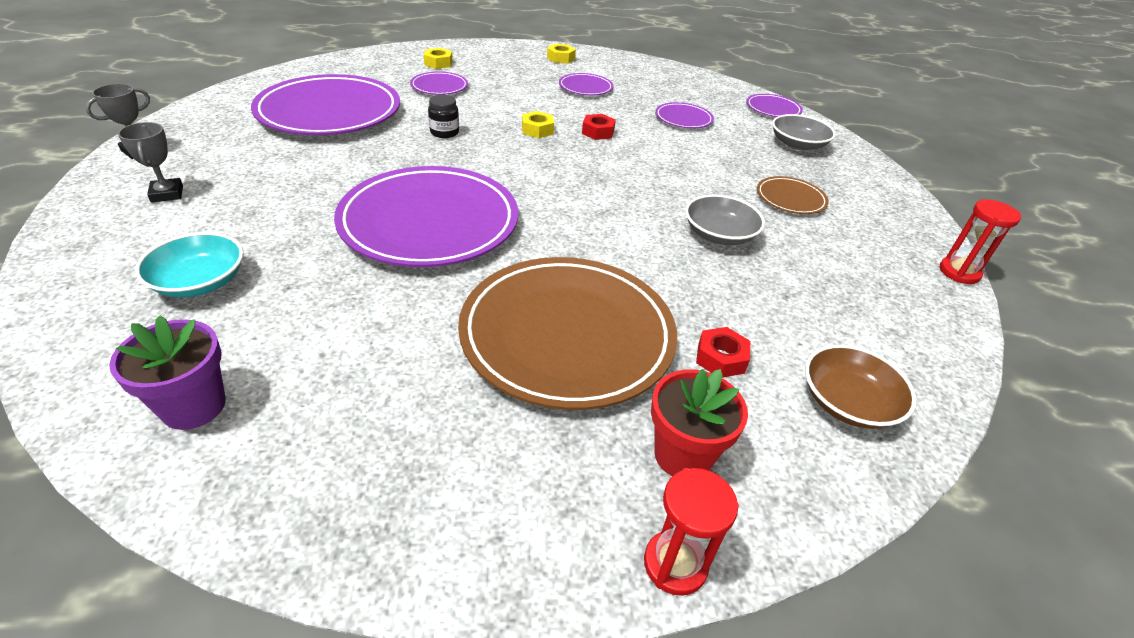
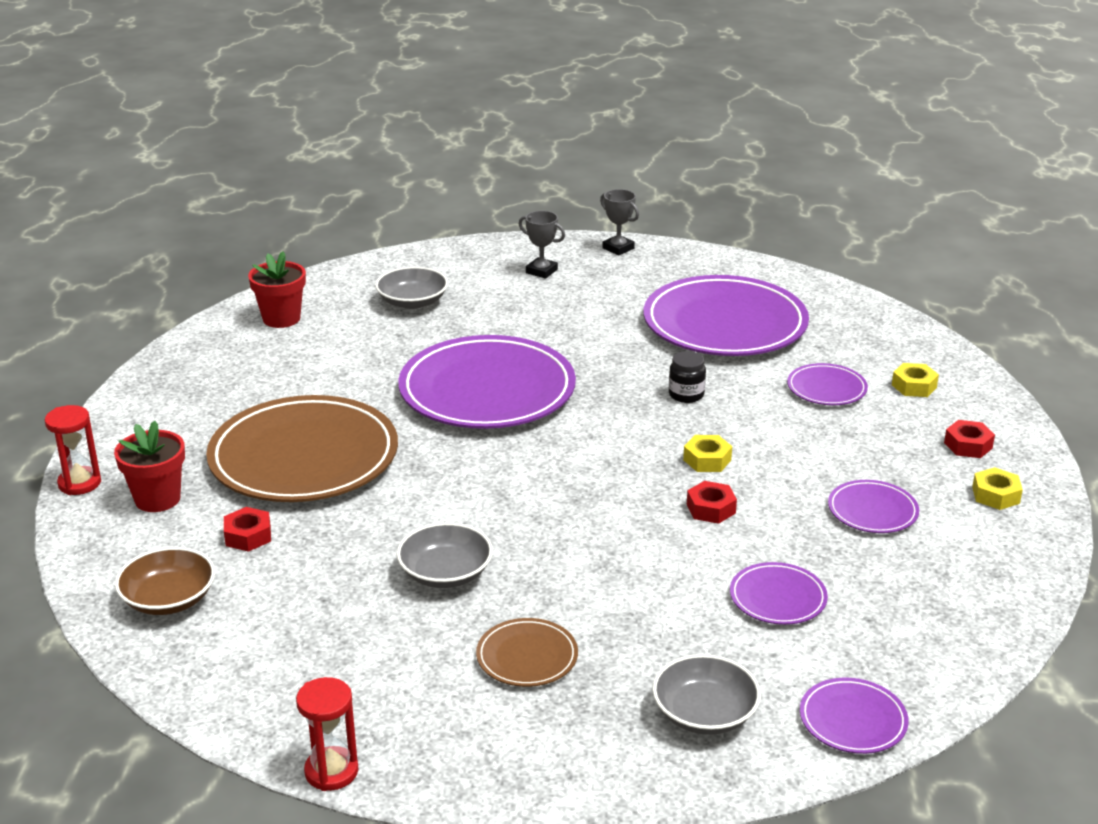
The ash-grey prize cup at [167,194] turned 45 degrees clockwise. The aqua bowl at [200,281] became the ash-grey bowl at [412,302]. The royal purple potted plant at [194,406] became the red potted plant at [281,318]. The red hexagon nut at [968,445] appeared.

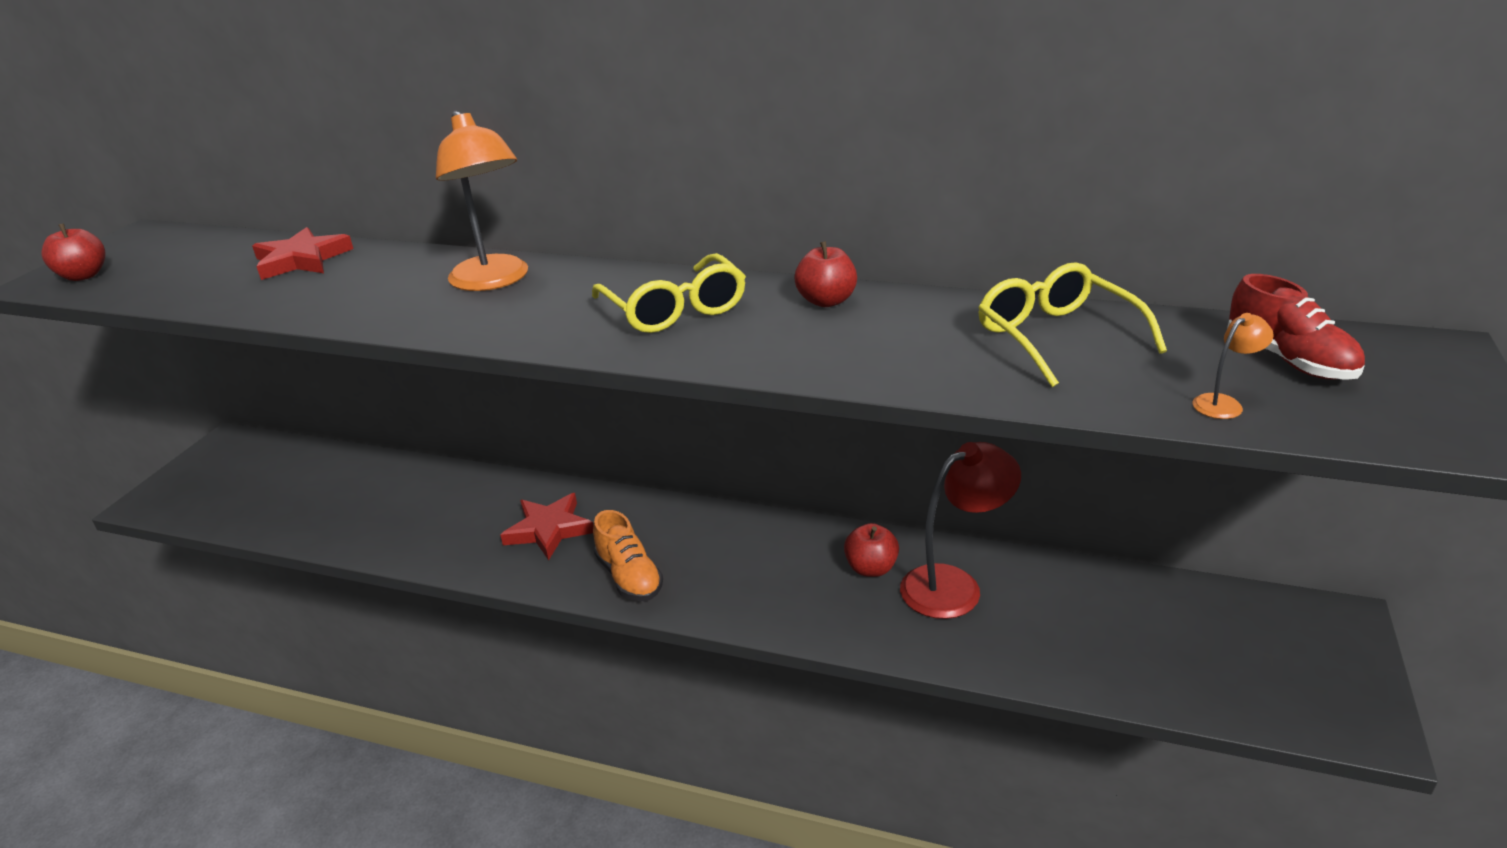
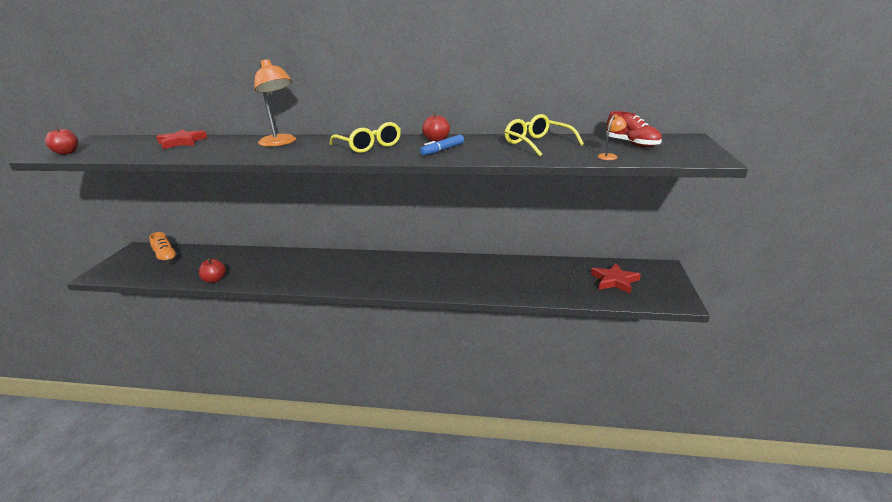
The red desk lamp at [954,585] disappeared. The red star shape moved from [549,530] to [614,281]. The bright orange shoe moved from [629,577] to [166,258]. The red apple moved from [871,568] to [214,280]. The blue felt pen at [442,150] appeared.

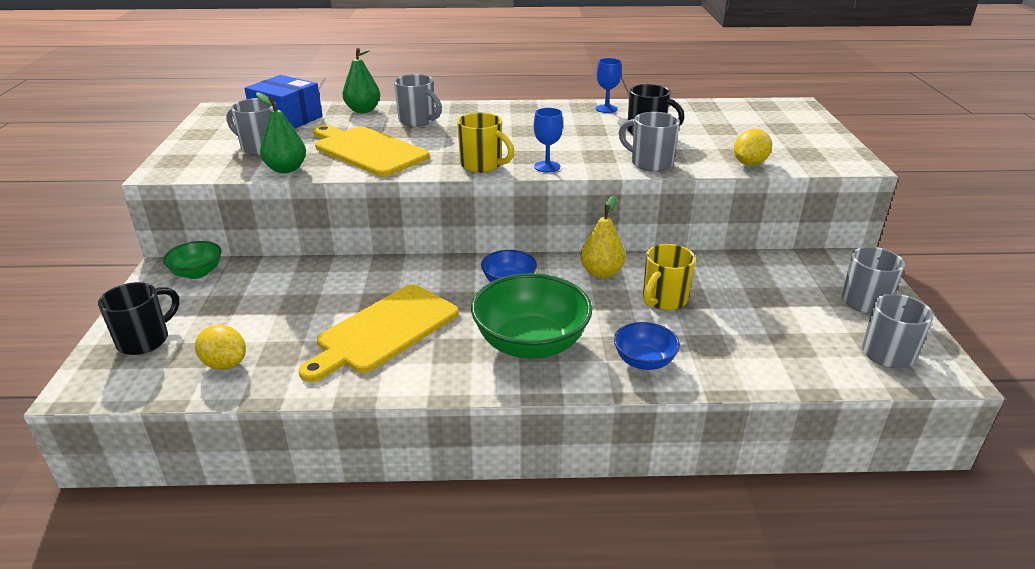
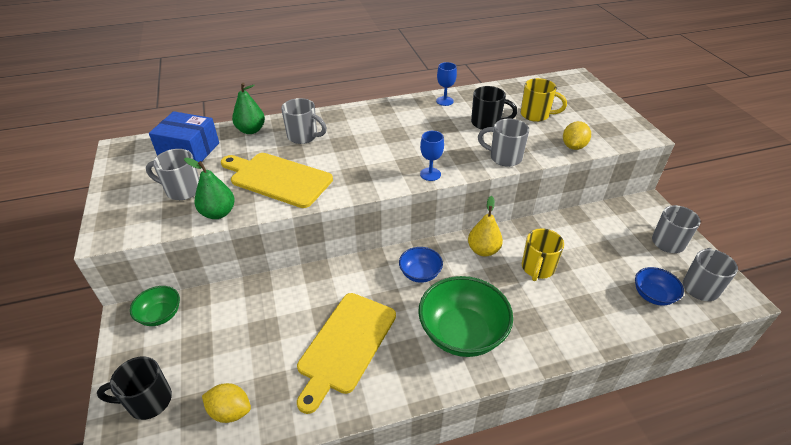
The yellow tea mug moved from [482,165] to [536,115]. The black tea mug at [145,340] turned 120 degrees counterclockwise. The blue bowl moved from [644,361] to [653,295].

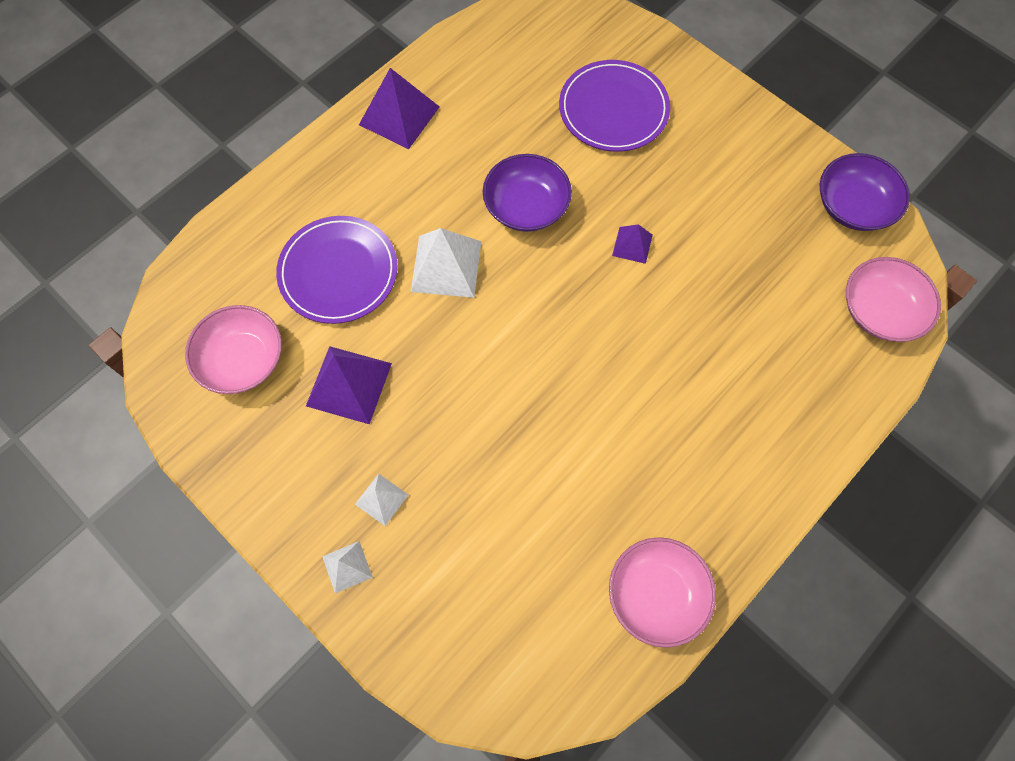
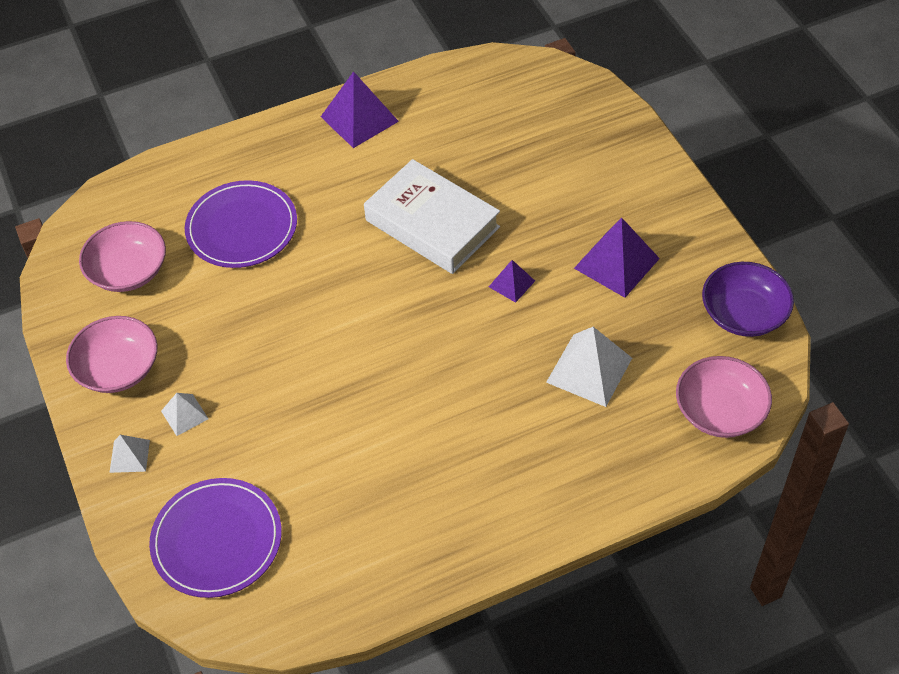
The royal purple flat dish moved from [613,109] to [217,540]. The royal purple bowl at [526,206] was replaced by the white hardcover at [432,224]. The white pyramid moved from [446,266] to [589,370]. The royal purple pyramid moved from [349,384] to [616,263]. The rose-pink bowl moved from [656,594] to [118,368].

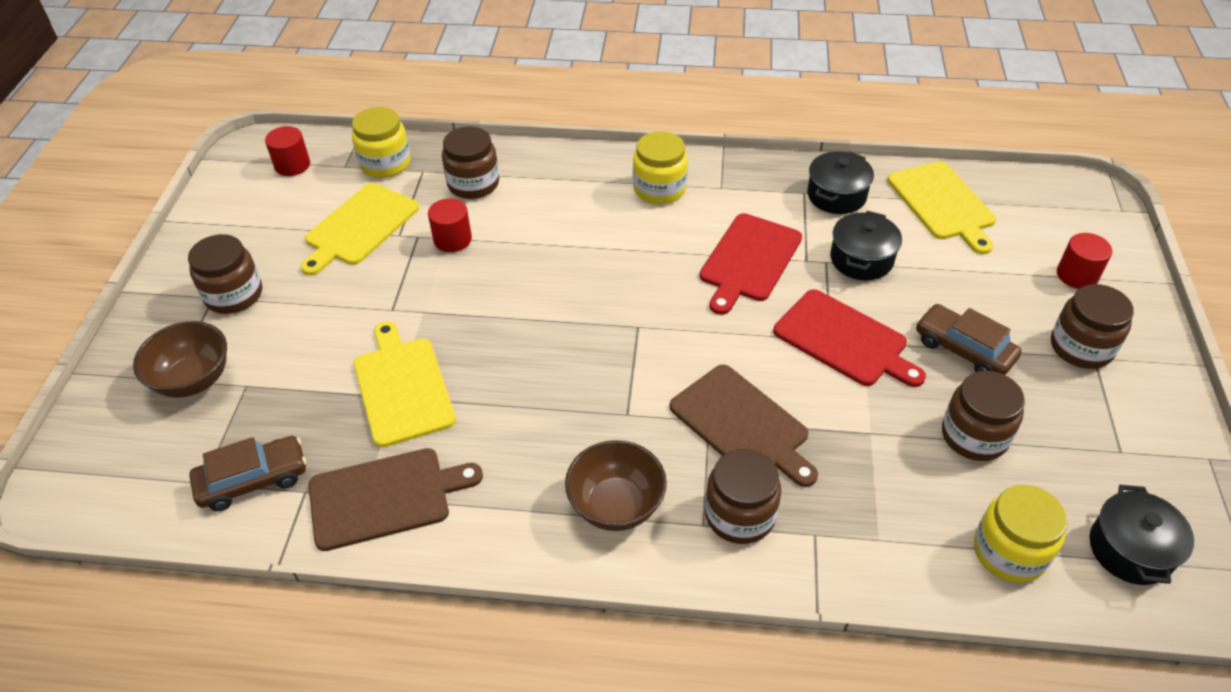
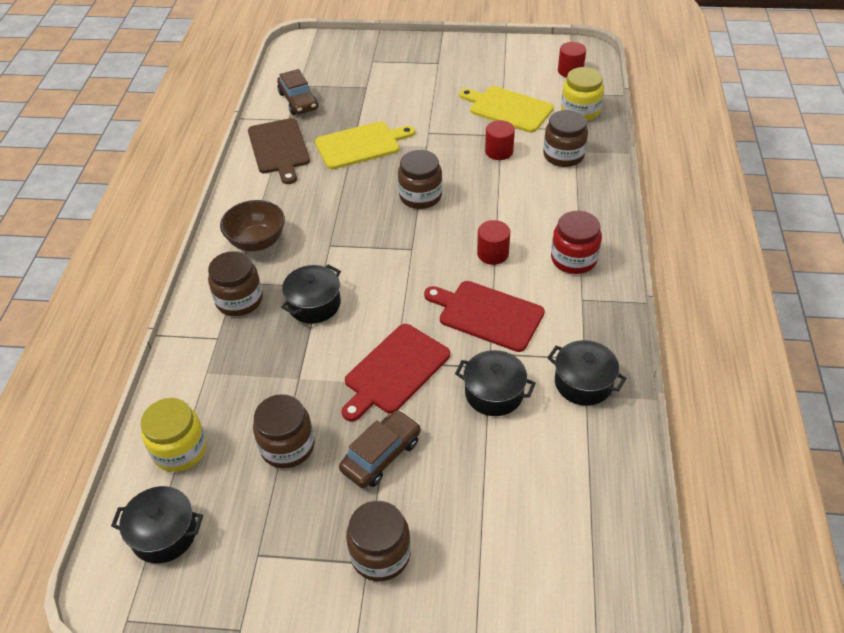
The yellow preserve jar at [659,189] became the red preserve jar at [573,259]. The yellow bread board at [943,204] disappeared. The red cylinder shape moved from [1077,275] to [492,253]. The russet preserve jar moved from [234,295] to [420,196]. The russet bowl at [193,380] disappeared. The russet bread board at [742,425] was replaced by the black cooking pot at [314,304].

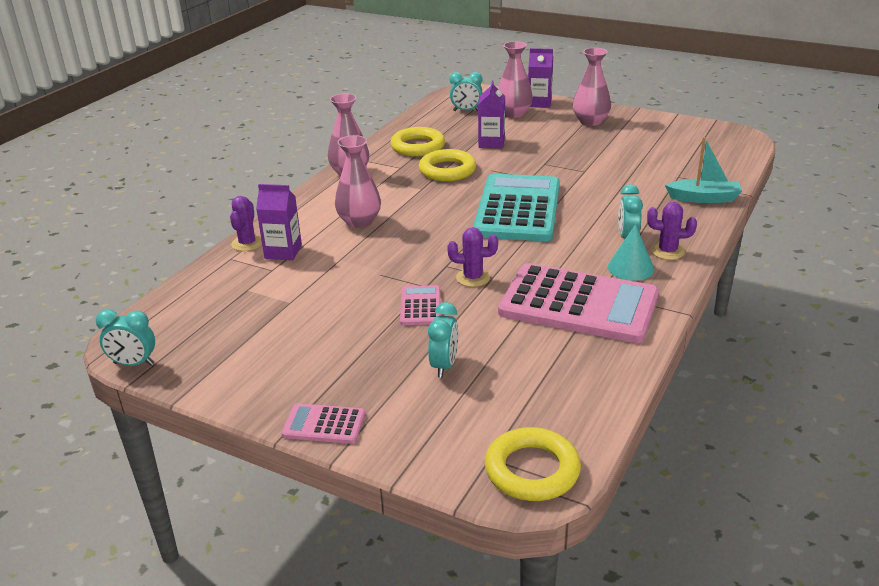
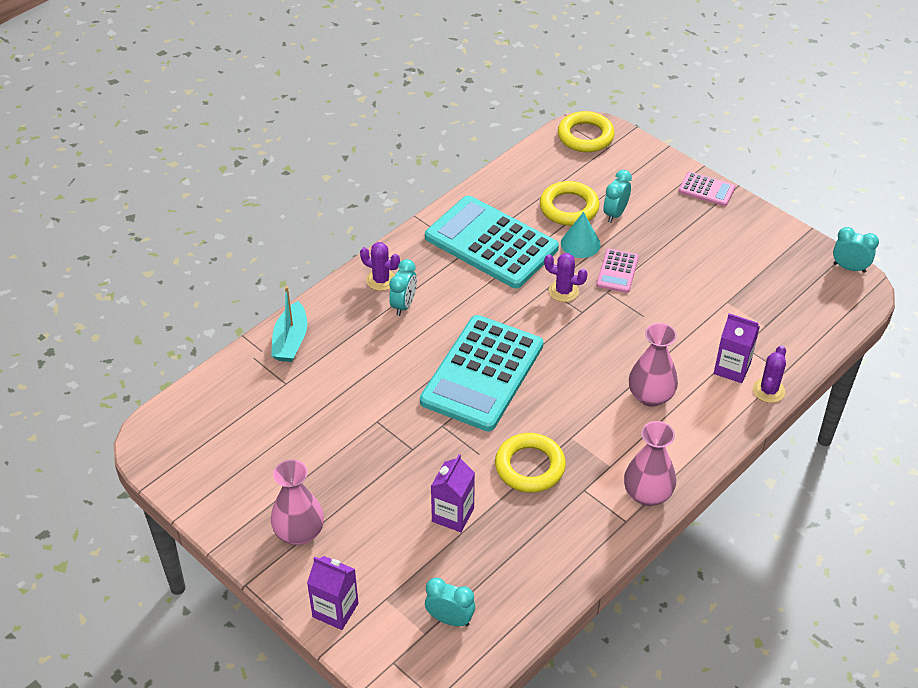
The rose-pink flower vase at [513,113] disappeared. The yellow ring moved from [418,146] to [569,207]. The aqua toy boat at [704,198] turned 105 degrees counterclockwise. The aqua solid cone moved from [630,268] to [580,243]. The rose-pink adding machine at [578,305] became the aqua adding machine at [491,243].

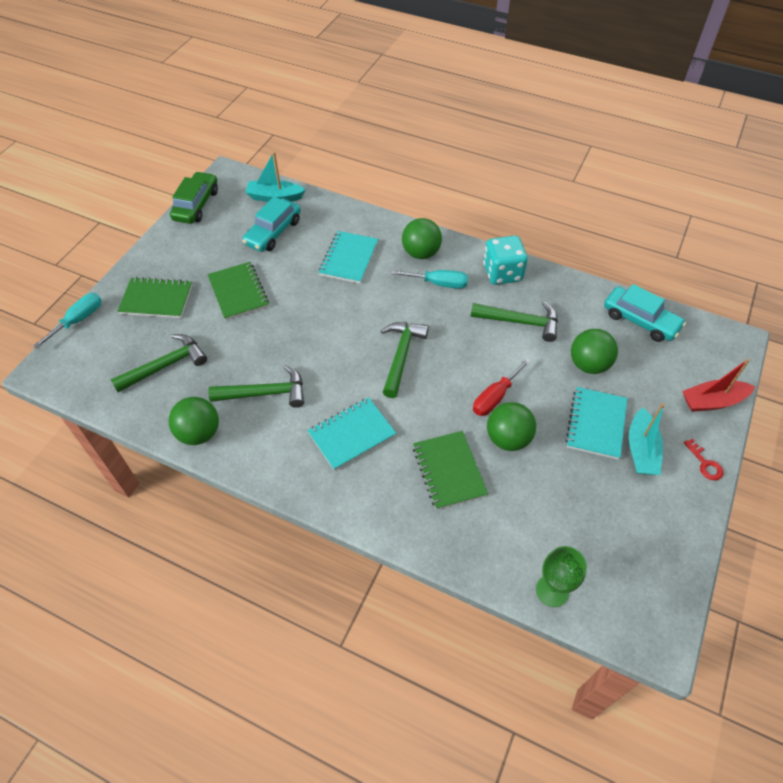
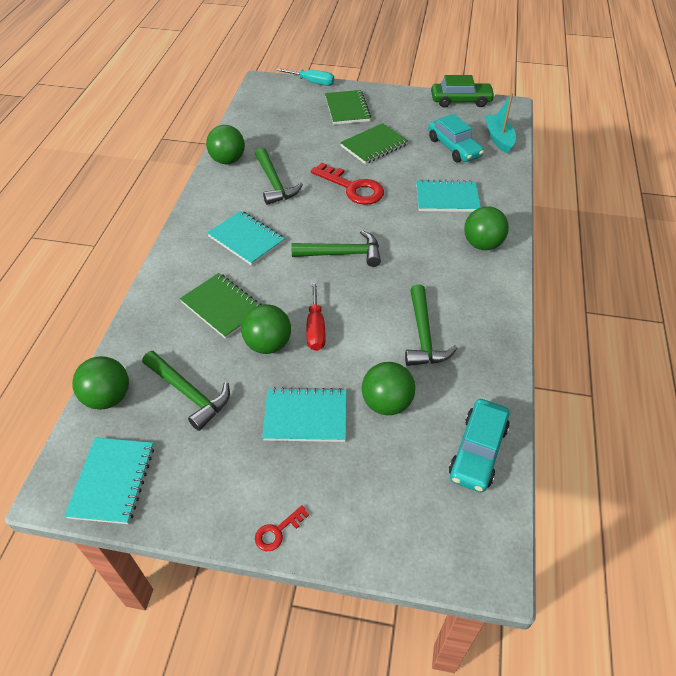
The aqua toy car at [273,232] turned 135 degrees counterclockwise. The aqua game die at [502,273] disappeared. The aqua screwdriver at [439,283] disappeared. The leaf-green hammer moved from [165,365] to [189,393]. The red screwdriver at [495,397] turned 120 degrees counterclockwise. The red toy boat at [712,401] disappeared. The aqua toy boat at [641,450] disappeared. The leaf-green exercise book at [449,471] turned 75 degrees clockwise. The leaf-green goblet at [552,590] was replaced by the leaf-green ball at [108,397]. The red key at [352,188] appeared. The aqua exercise book at [112,481] appeared.

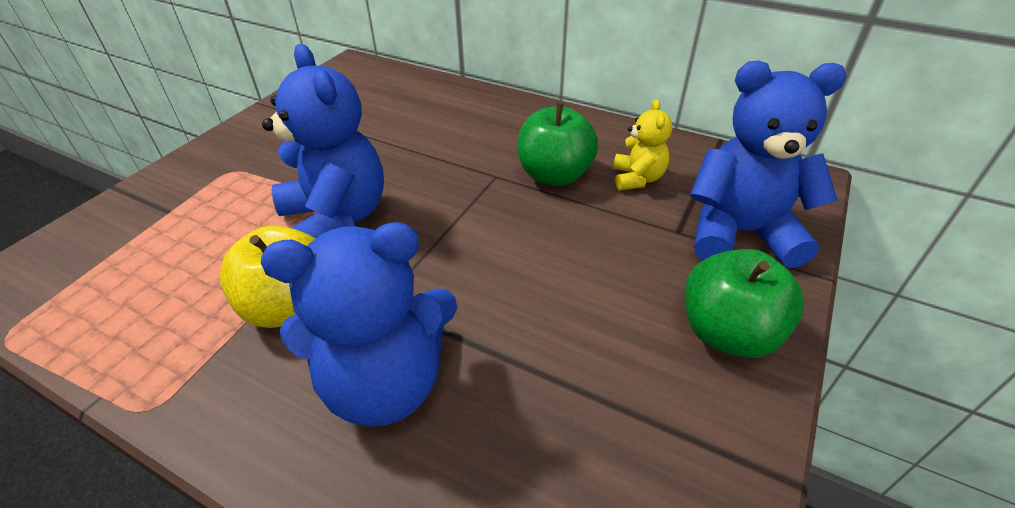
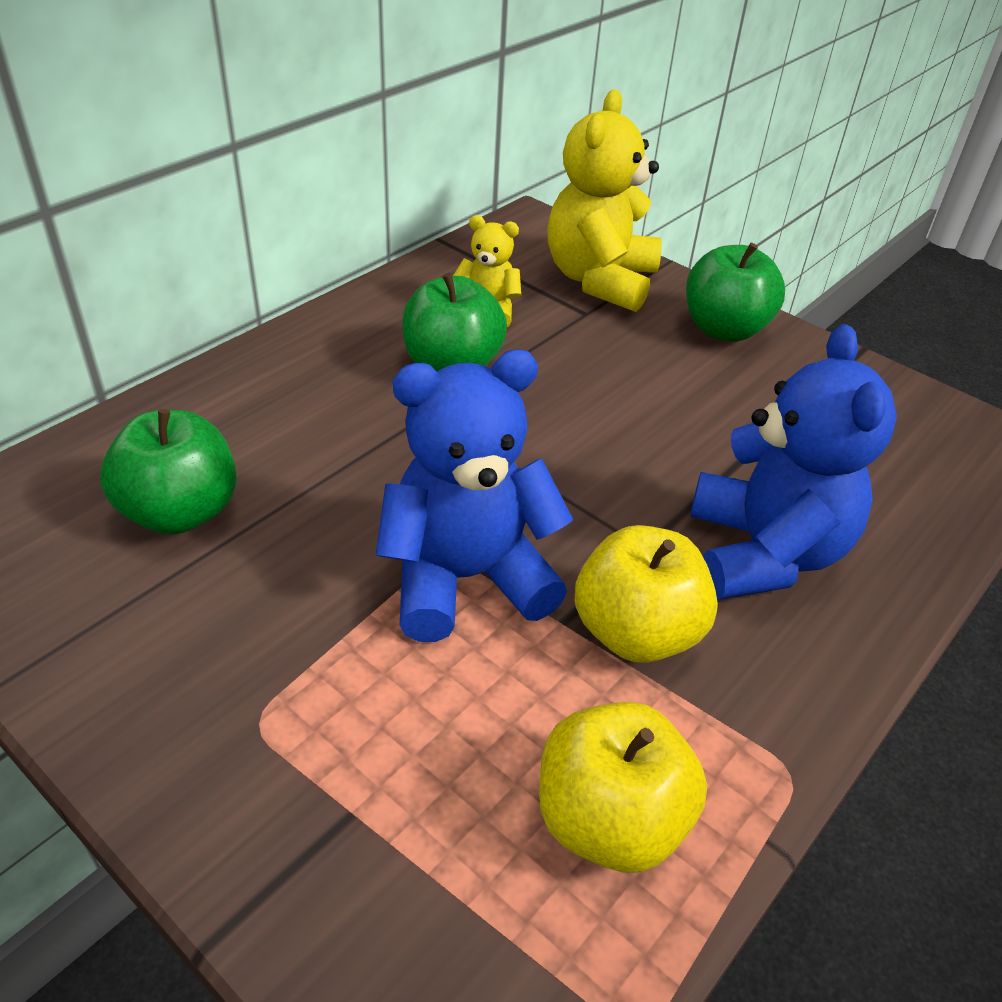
The blue stuffed bear at [740,233] became the yellow stuffed bear at [600,280]. The leaf-green apple at [180,511] appeared. The yellow apple at [610,819] appeared.

